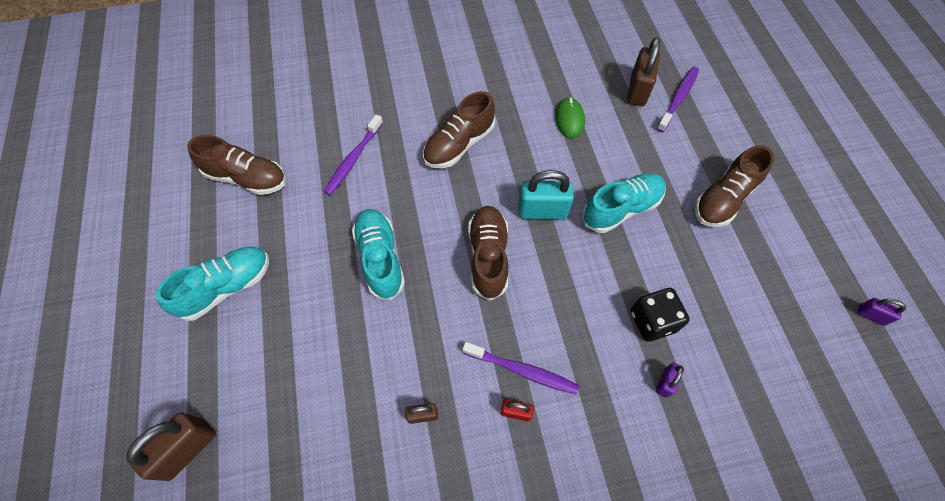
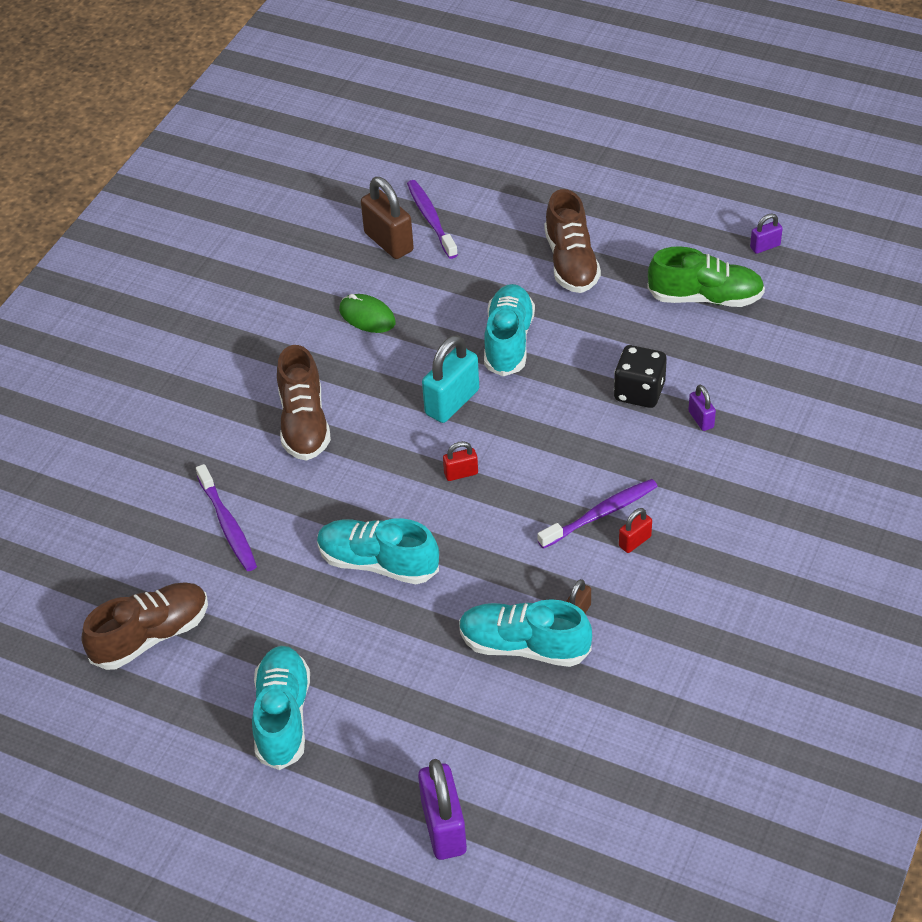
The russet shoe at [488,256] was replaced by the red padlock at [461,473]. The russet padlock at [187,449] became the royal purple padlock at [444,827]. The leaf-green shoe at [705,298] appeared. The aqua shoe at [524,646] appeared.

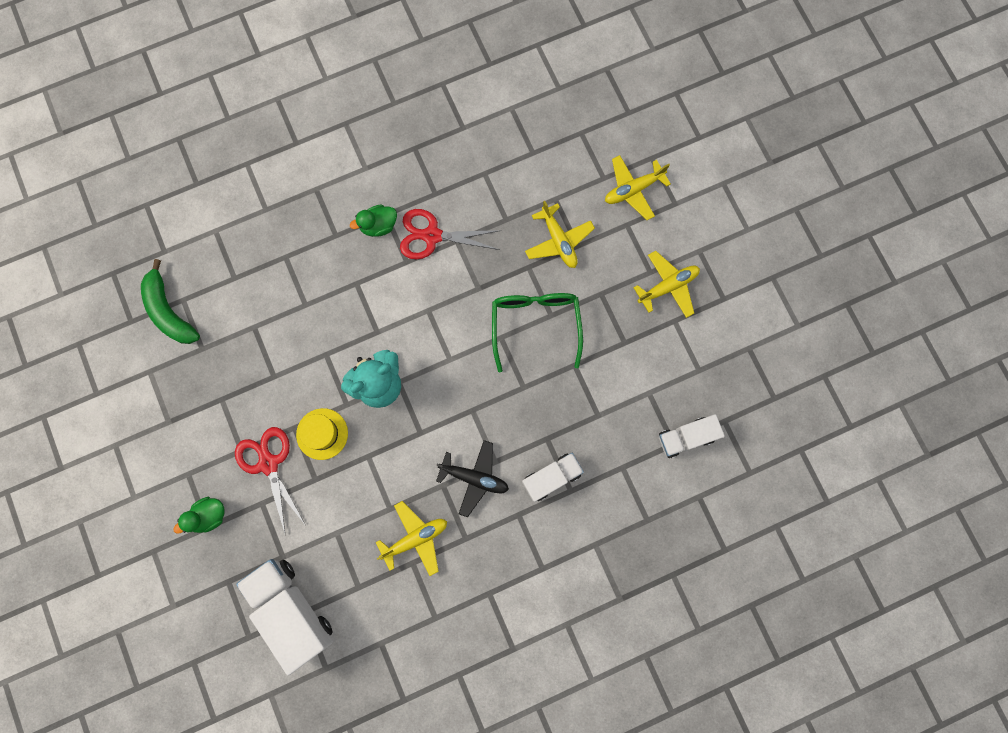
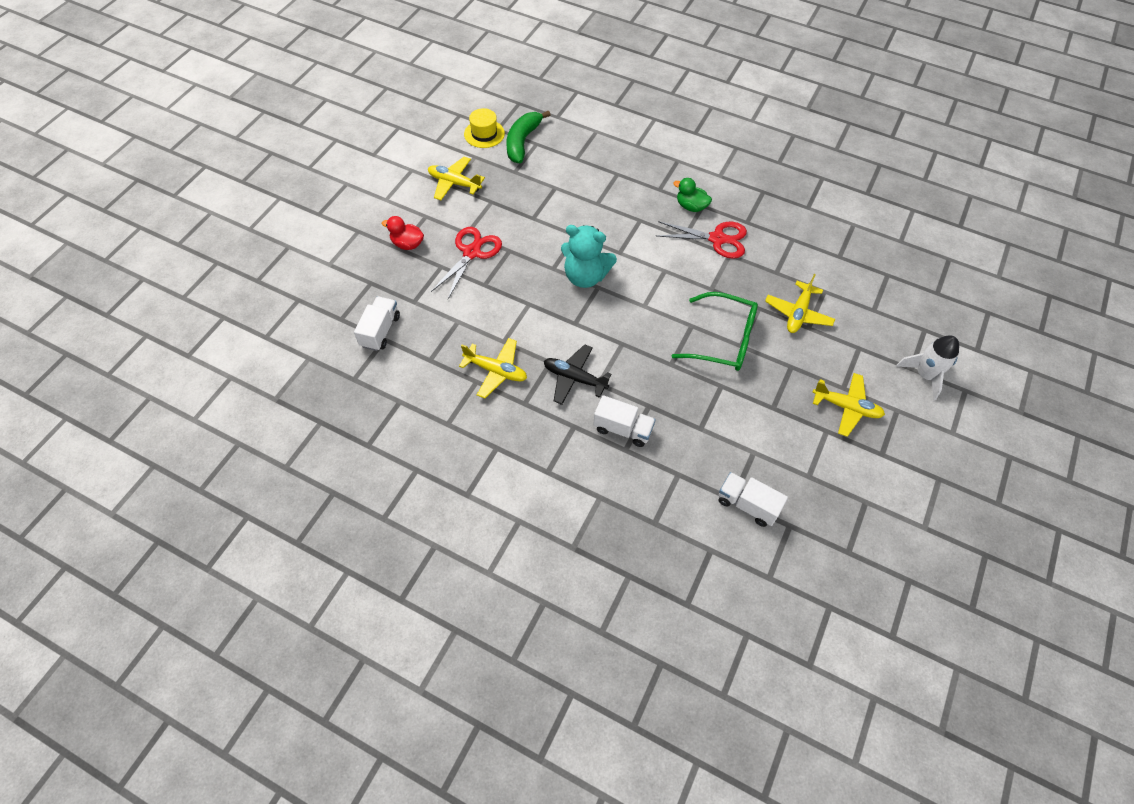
The yellow plane moved from [633,190] to [454,183]. The red scissors at [432,236] turned 135 degrees clockwise. The leaf-green spectacles at [535,324] turned 60 degrees clockwise. The yellow top hat moved from [322,434] to [484,134]. The black plane at [474,478] turned 135 degrees clockwise. The leaf-green rubber duck at [209,516] became the red rubber duck at [407,244]. The white truck at [291,610] changed to 0.59 times the size. The white rocket at [924,375] appeared.

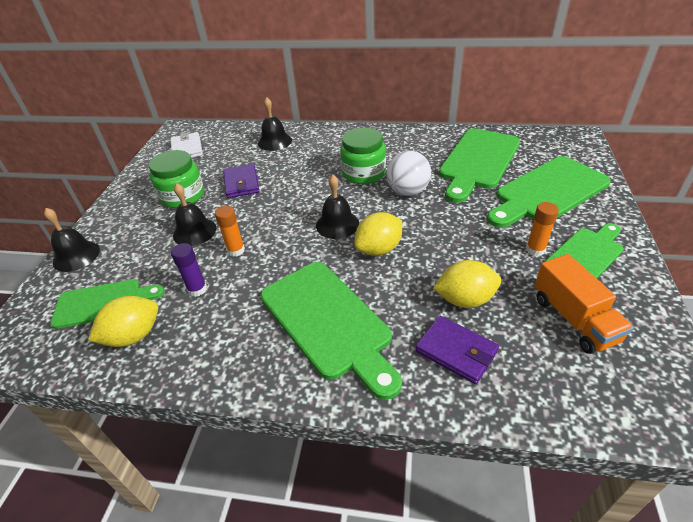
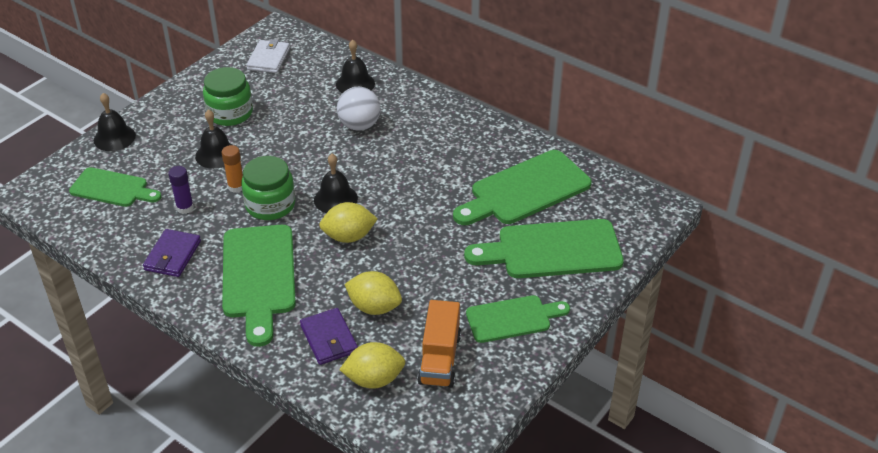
The leaf-green preserve jar moved from [363,173] to [270,205]. The white ball moved from [408,191] to [359,125]. The royal purple billfold moved from [241,183] to [173,256]. The bright orange stick of glue at [535,249] disappeared. The yellow toy lemon moved from [134,336] to [374,379].

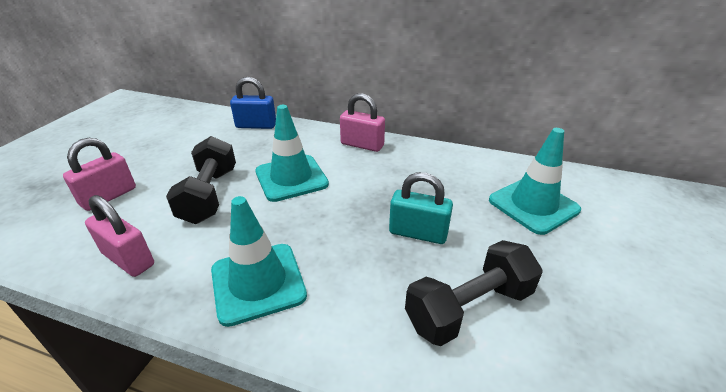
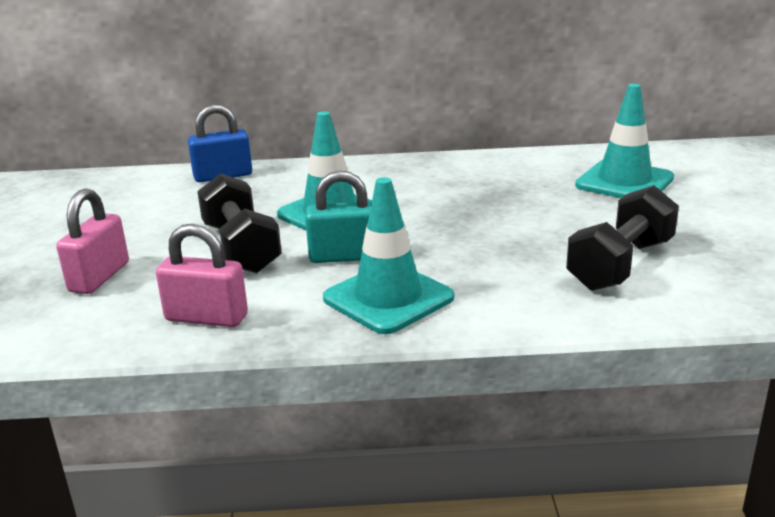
The rose-pink padlock at [362,145] disappeared. The aqua padlock moved from [418,233] to [345,256].

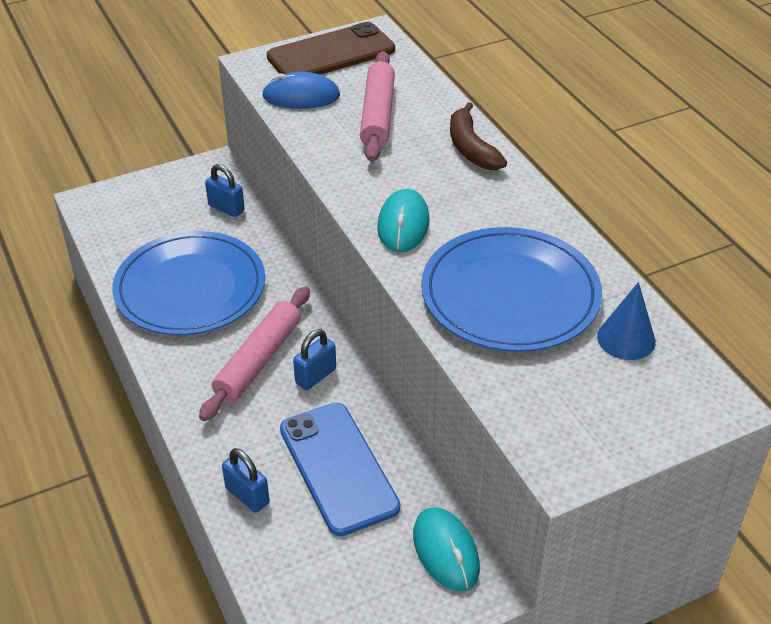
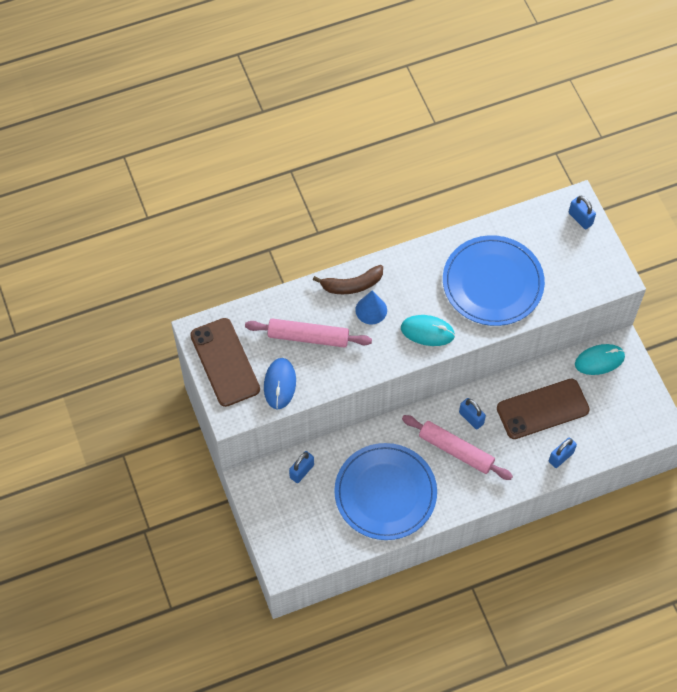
The blue solid cone moved from [626,339] to [371,310]. The blue smartphone at [338,468] became the russet smartphone at [542,409]. The blue padlock at [580,218] appeared.

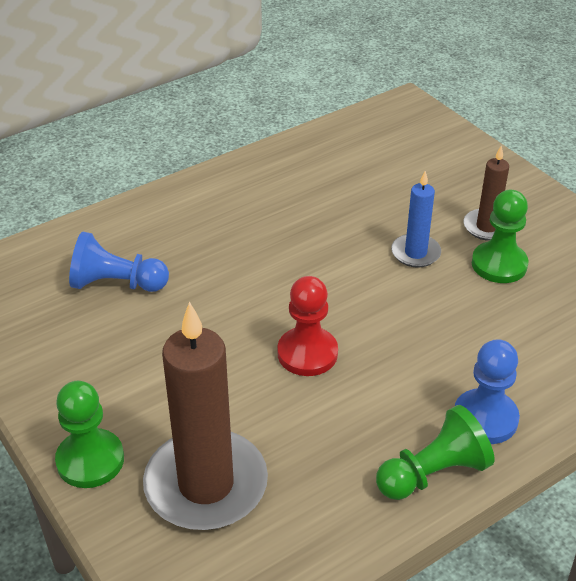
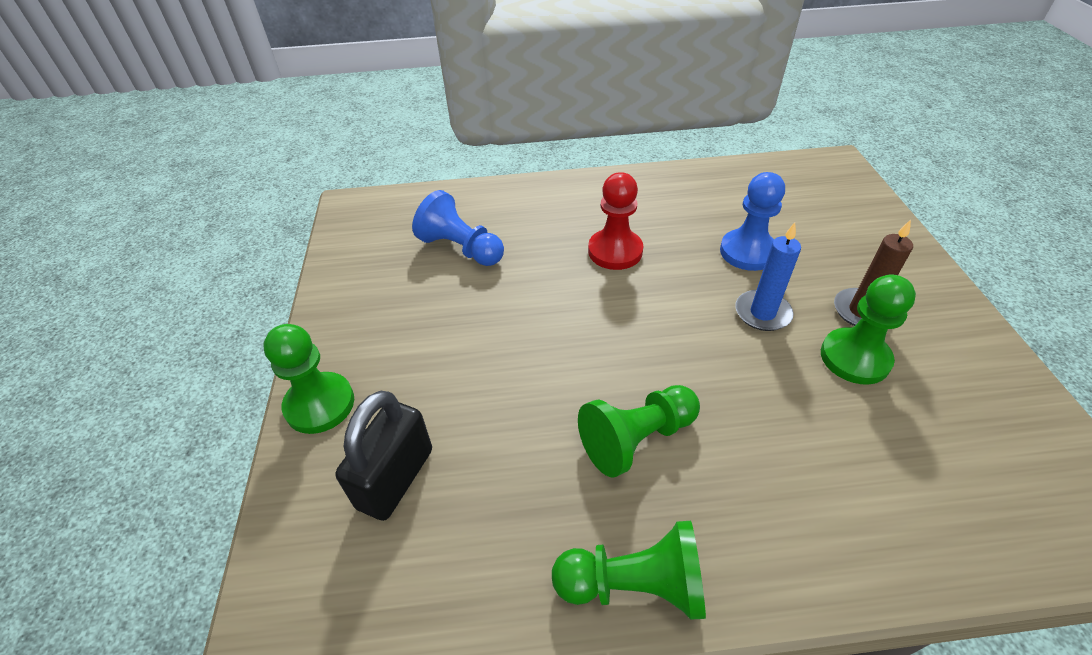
The red game pawn moved from [307,353] to [615,251]. The russet candle at [206,484] was replaced by the black padlock at [395,478]. The blue game pawn moved from [485,418] to [748,252]. The leaf-green game pawn at [636,439] appeared.

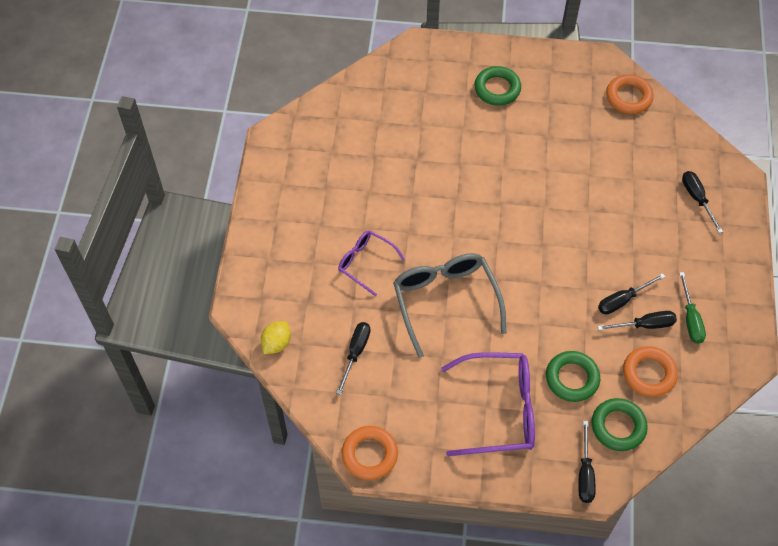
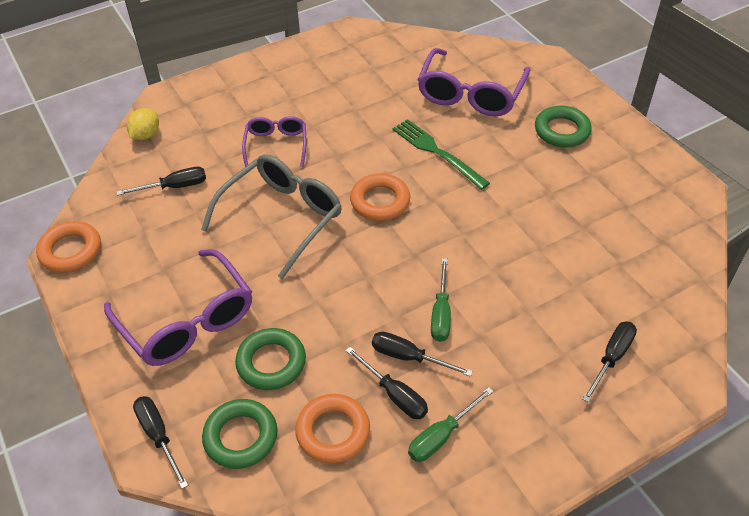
The bright orange ring moved from [628,97] to [380,201]. The yellow toy lemon at [276,343] turned 60 degrees counterclockwise. The black screwdriver at [585,474] turned 90 degrees clockwise. The royal purple spectacles at [470,94] appeared. The leaf-green dinner fork at [437,152] appeared. The leaf-green screwdriver at [441,313] appeared.

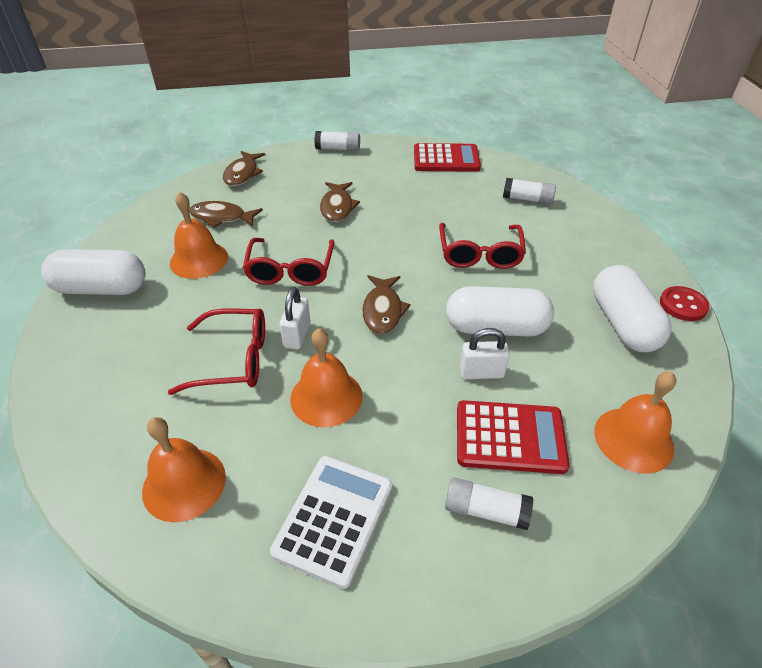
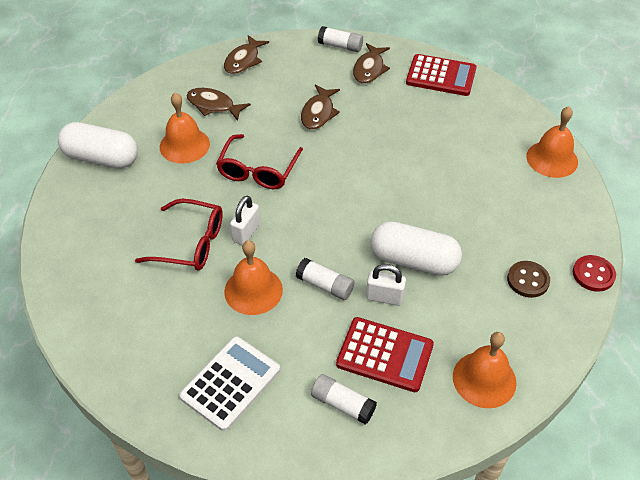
The white stick of glue moved from [527,199] to [325,285]. The red spectacles at [480,254] disappeared. The white capsule at [622,324] was replaced by the russet button at [528,280]. The russet toy fish moved from [383,310] to [369,69]. The bright orange hand bell moved from [184,483] to [552,159].

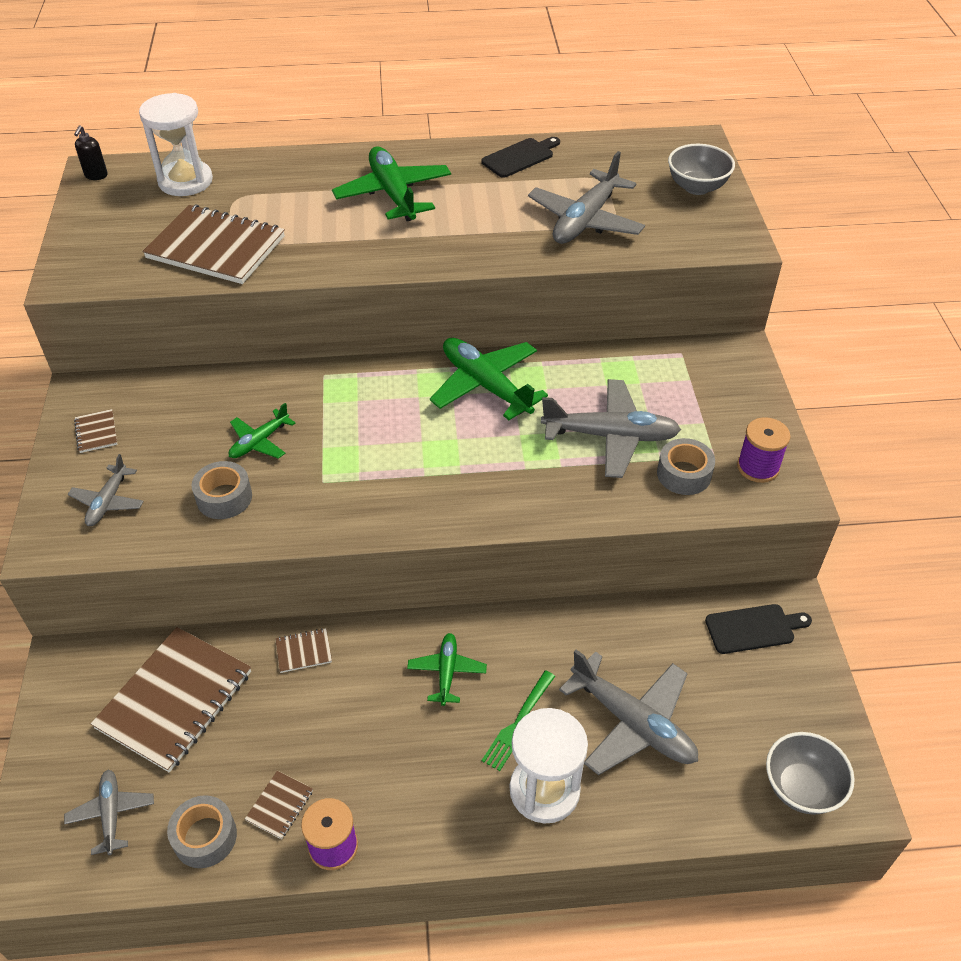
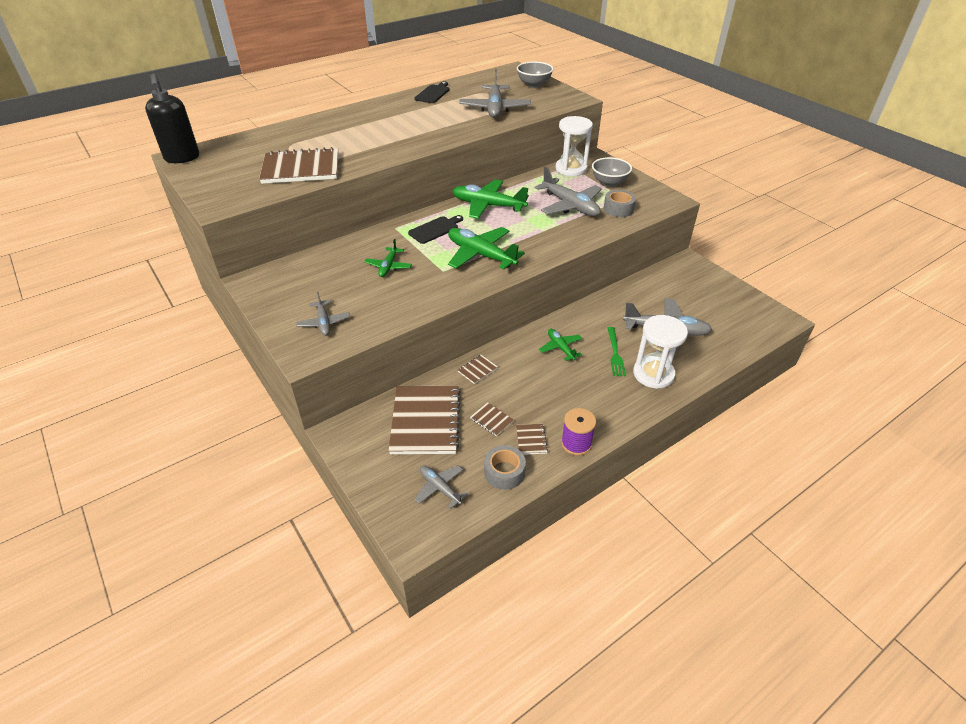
The white sandglass moved from [185,181] to [571,169]. The black soap dispenser at [96,176] changed to 2.12 times the size. The leaf-green plane moved from [393,194] to [481,255]. The ash-grey plane at [611,436] turned 75 degrees clockwise. The russet exercise book moved from [96,432] to [491,420]. The royal purple reel of thread at [758,467] disappeared. The ash-grey tape at [224,497] disappeared. The black bread board moved from [754,628] to [435,229]. The ash-grey bowl moved from [801,787] to [609,183].

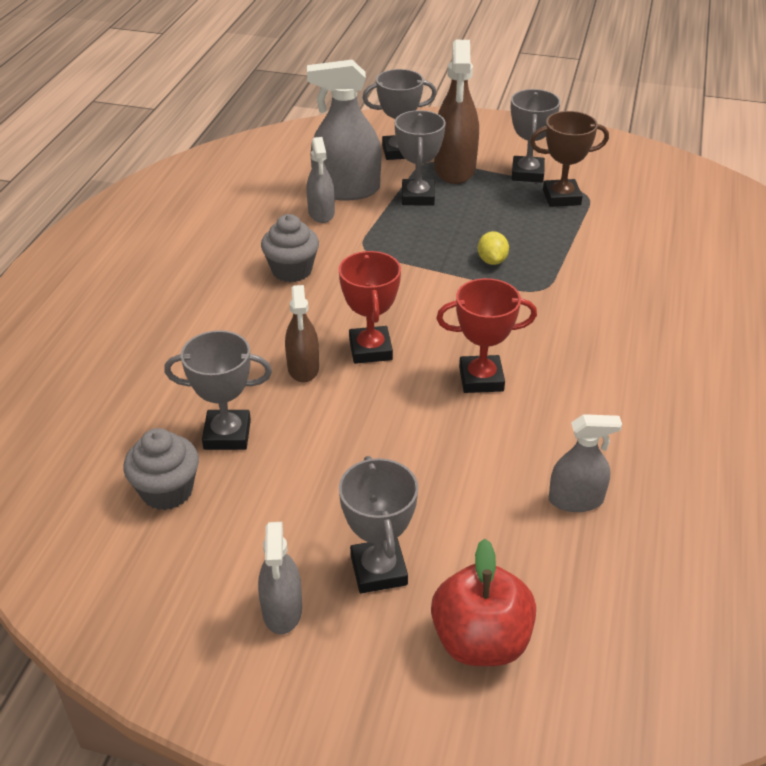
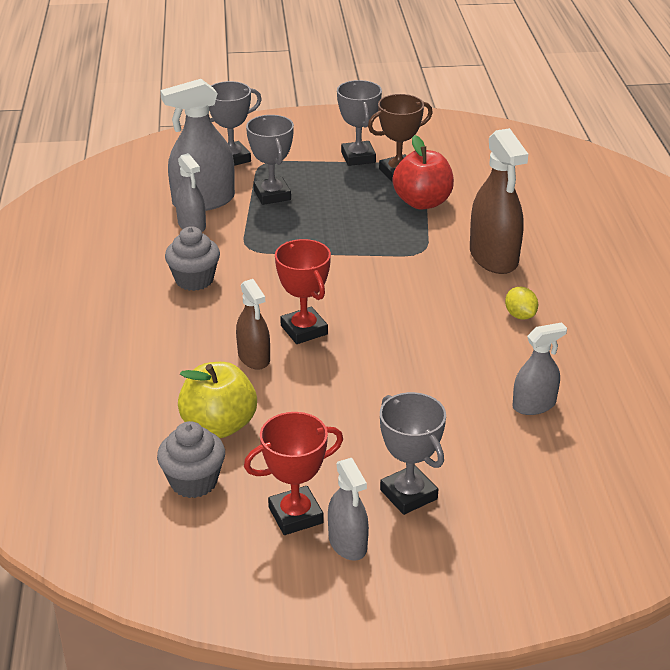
The russet sprayer moved from [454,169] to [493,257]. The yellow toy lemon moved from [492,260] to [520,315]. The red prize cup moved from [481,379] to [295,515]. The ash-grey prize cup at [227,434] was replaced by the yellow apple at [219,425]. The red apple moved from [480,641] to [422,202].

